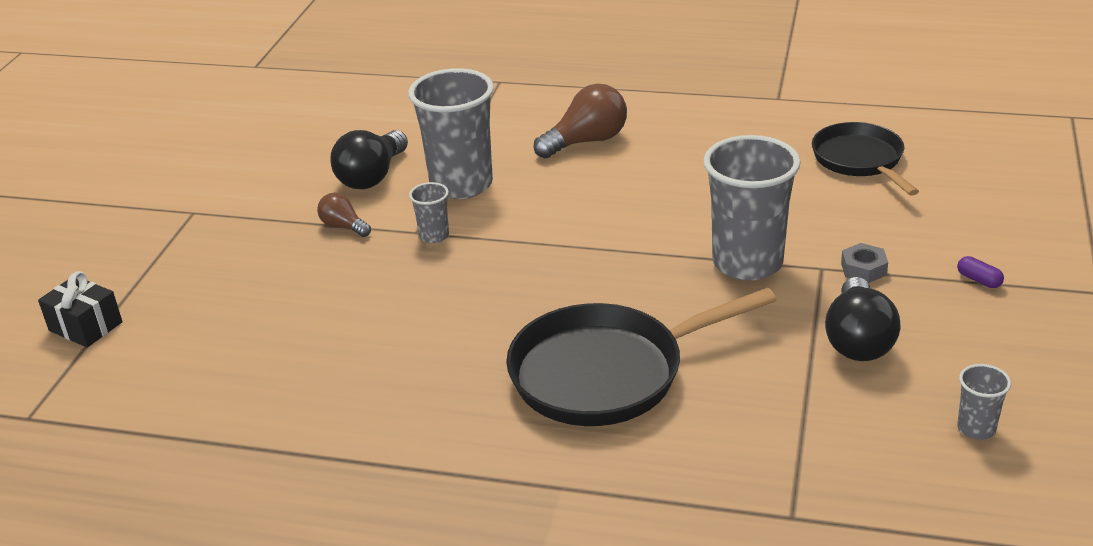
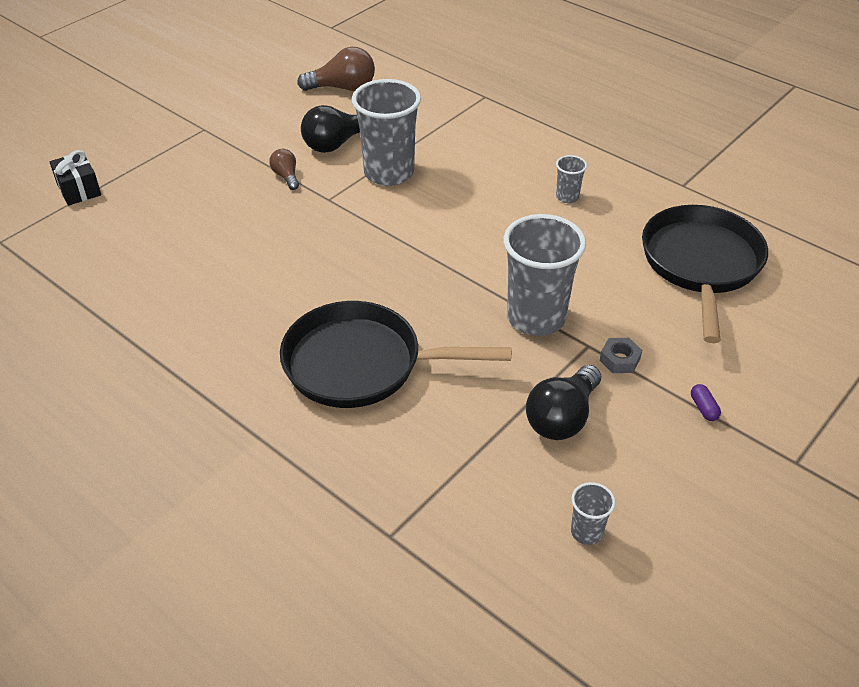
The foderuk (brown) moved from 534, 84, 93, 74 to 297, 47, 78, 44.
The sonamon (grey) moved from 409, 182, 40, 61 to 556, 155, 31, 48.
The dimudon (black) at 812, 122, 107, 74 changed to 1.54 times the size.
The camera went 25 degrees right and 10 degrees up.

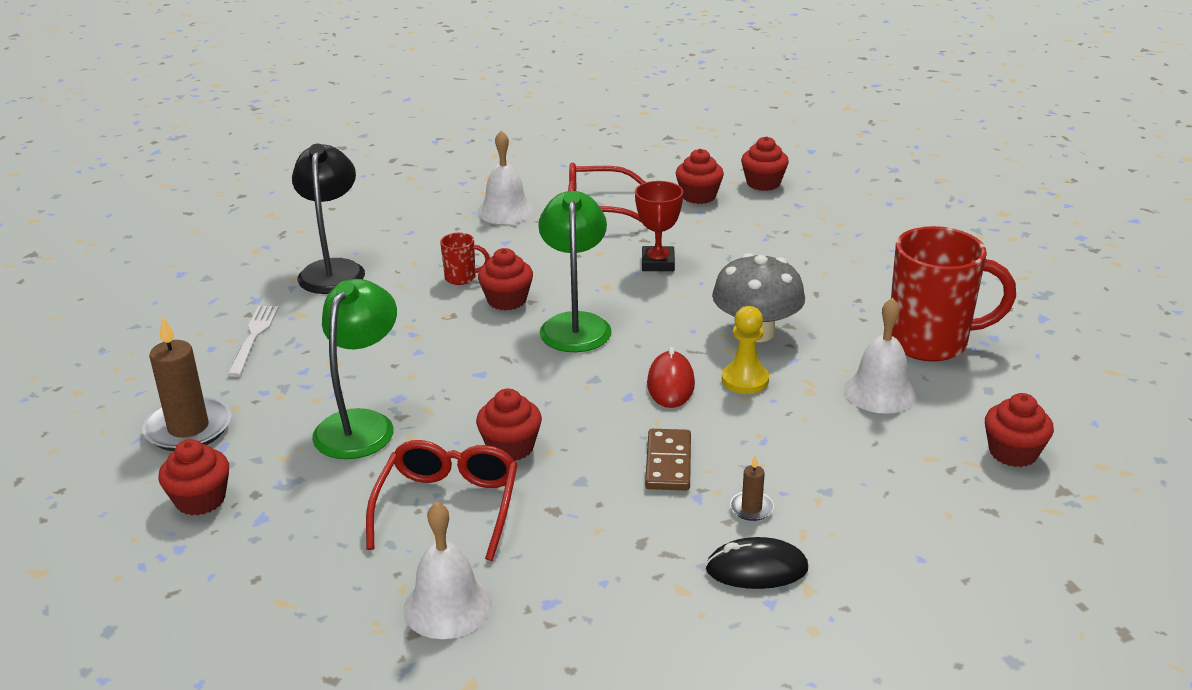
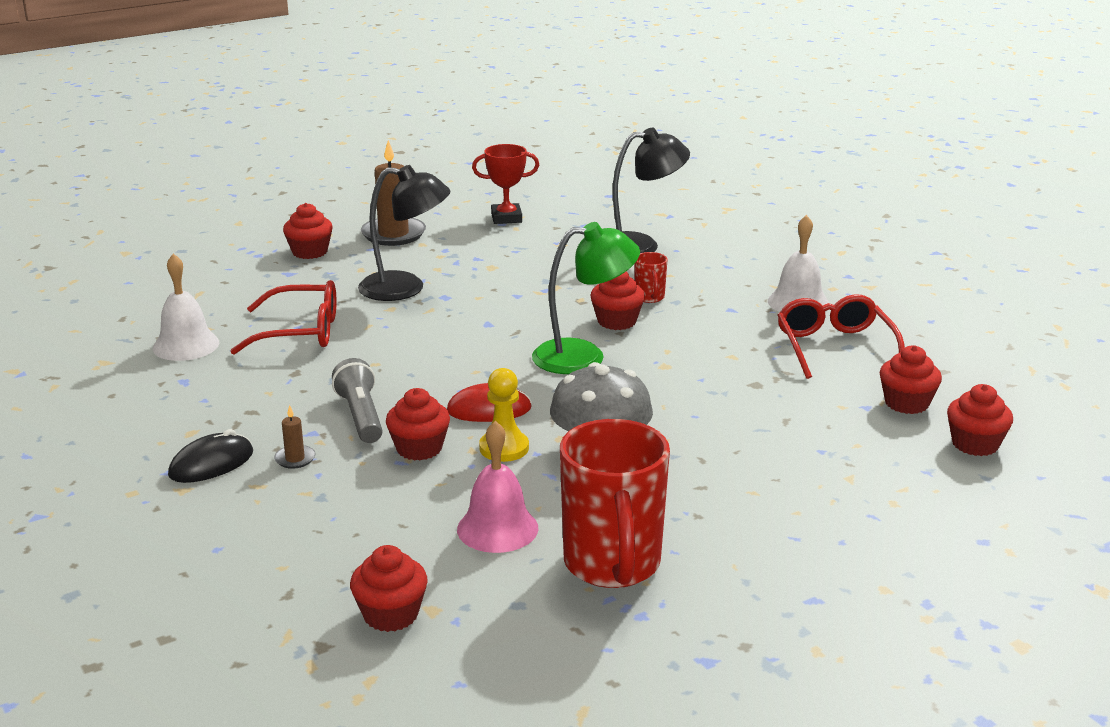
The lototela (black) at 705, 537, 103, 52 turned 60 degrees clockwise.
The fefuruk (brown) at 645, 429, 46, 61 was replaced by the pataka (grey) at 332, 358, 51, 85.
The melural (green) at 312, 279, 85, 180 became the melural (black) at 358, 165, 92, 136.
The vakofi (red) moved from 476, 389, 66, 72 to 386, 388, 64, 73.
The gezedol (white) at 844, 298, 73, 116 became the gezedol (pink) at 457, 421, 81, 132.
The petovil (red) moved from 635, 181, 48, 90 to 472, 144, 67, 80.
The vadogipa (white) at 227, 306, 52, 71 disappeared.
The camera went 80 degrees right and 5 degrees down.

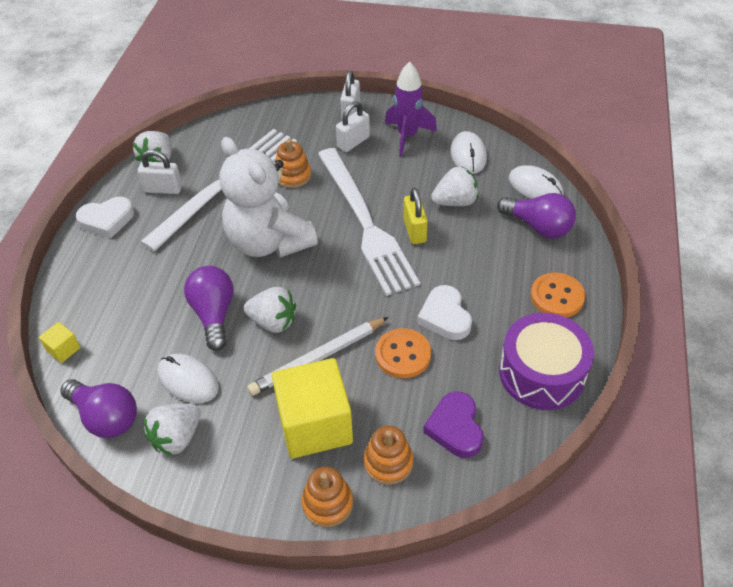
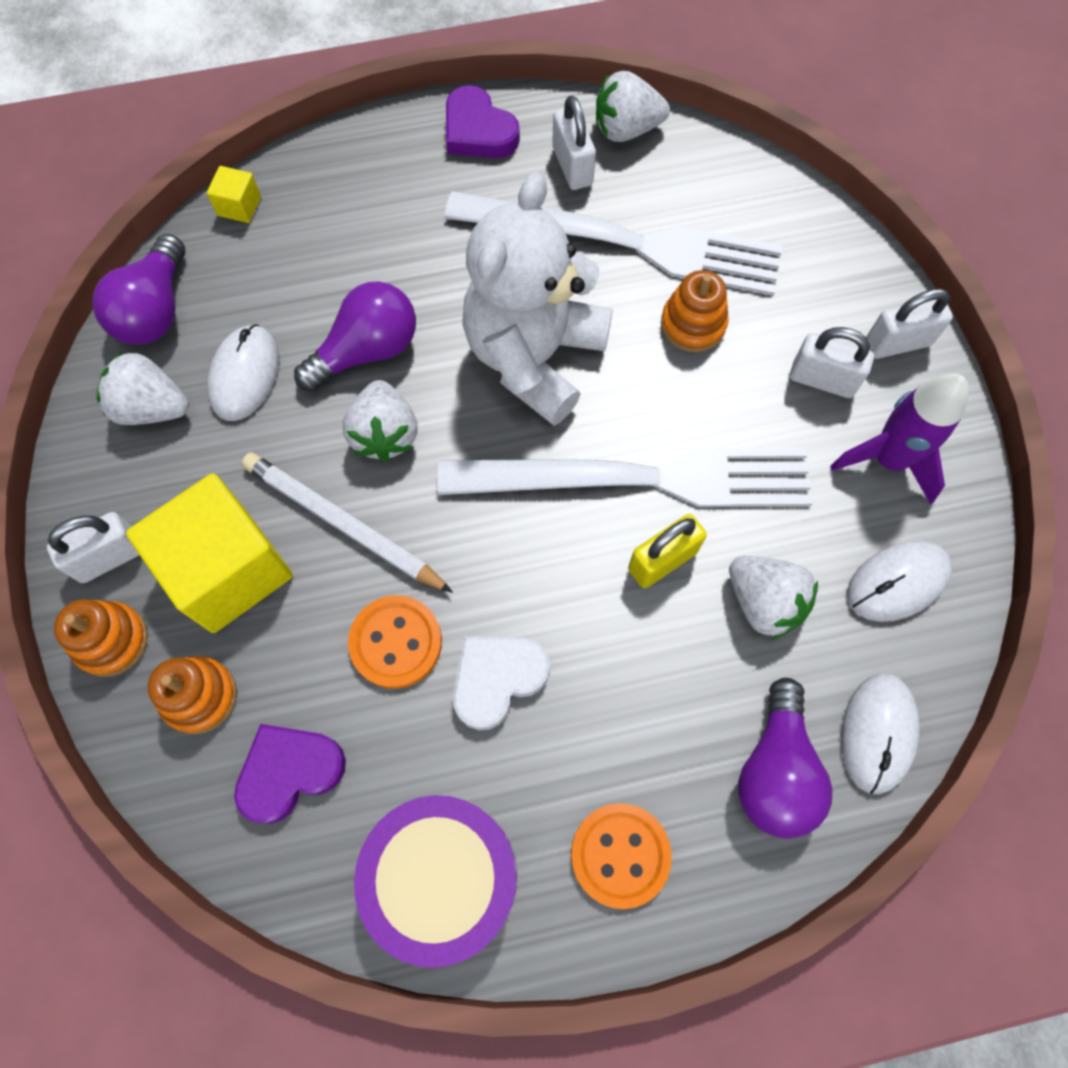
The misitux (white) at 47, 512, 92, 71 appeared.
The vadogipa (white) at 318, 148, 102, 148 turned 135 degrees counterclockwise.
The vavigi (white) at 76, 196, 58, 42 became the vavigi (purple) at 446, 85, 74, 73.
The camera went 65 degrees right and 20 degrees up.

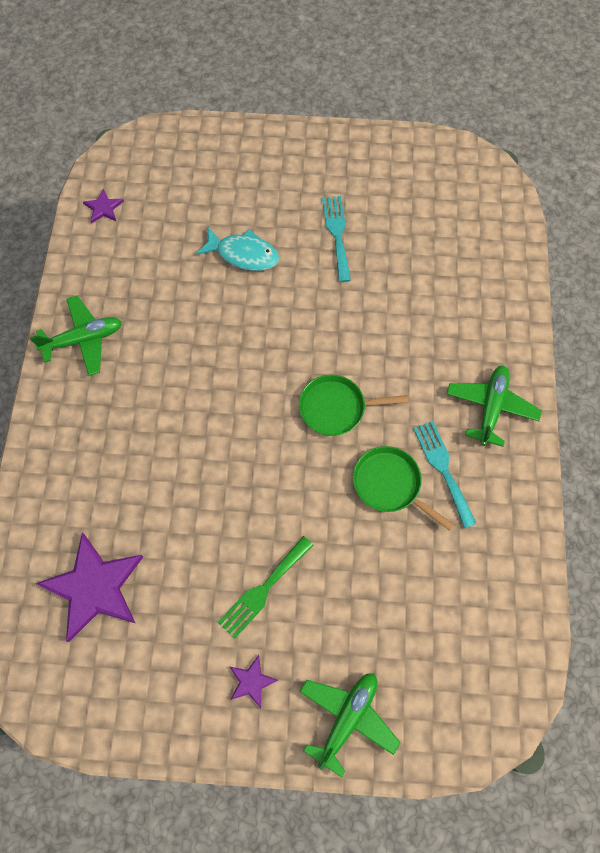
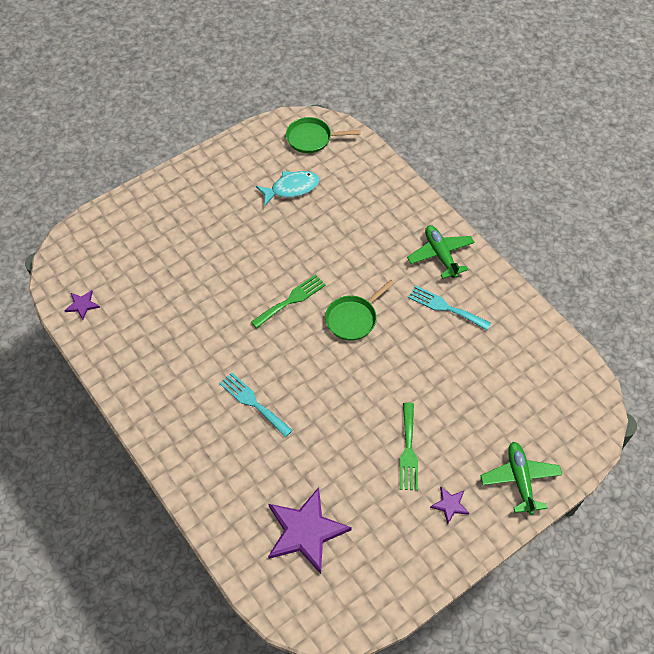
The vadogipa (turquoise) moved from 322, 196, 29, 86 to 219, 372, 74, 65.
The vadogipa (green) at 251, 275, 75, 53 appeared.
The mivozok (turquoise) moved from 196, 227, 83, 44 to 256, 171, 63, 34.
The dimudon (green) moved from 353, 446, 101, 85 to 286, 117, 75, 36.
The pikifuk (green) at 30, 296, 92, 80 disappeared.
The camera went 40 degrees left and 10 degrees down.

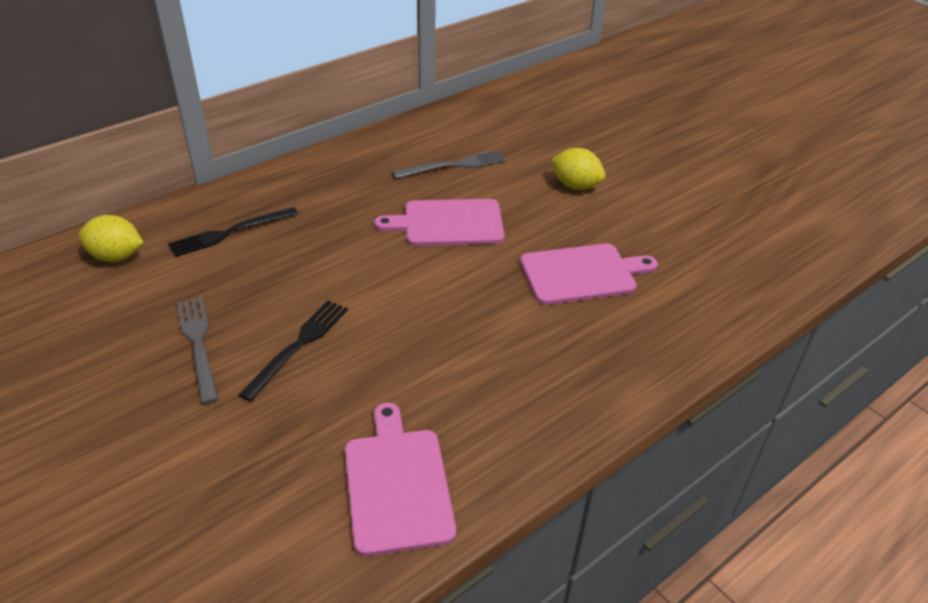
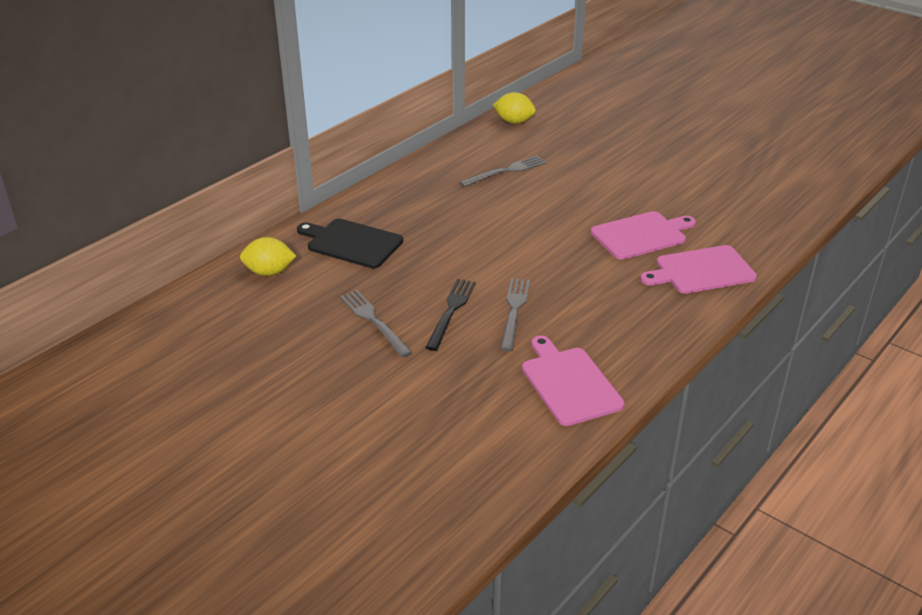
The vadogipa (black) at 168, 207, 130, 50 was replaced by the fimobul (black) at 297, 219, 106, 49.
The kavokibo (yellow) moved from 551, 148, 55, 42 to 493, 92, 43, 32.
The vadogipa (grey) at 500, 278, 30, 73 appeared.
The fimobul (pink) moved from 374, 199, 131, 47 to 640, 245, 117, 49.
The camera went 10 degrees left and 5 degrees down.

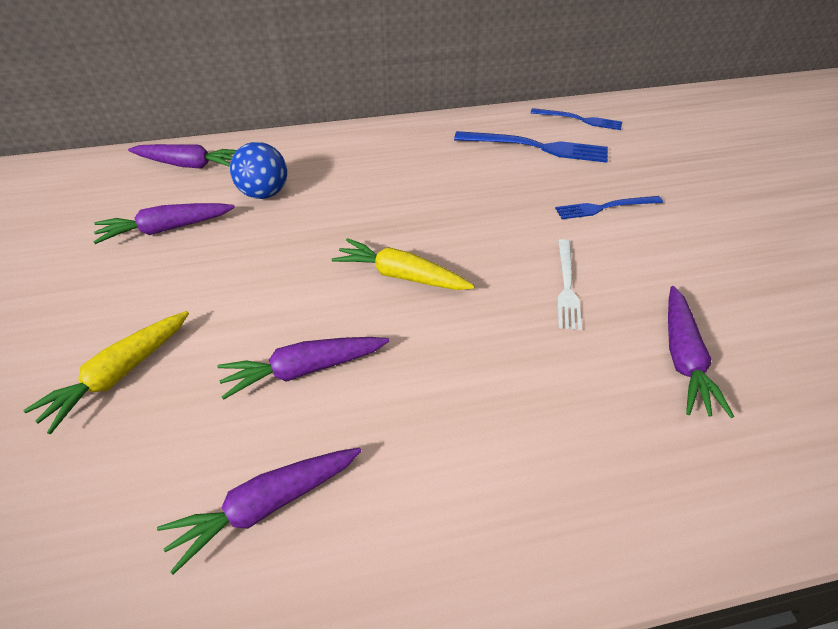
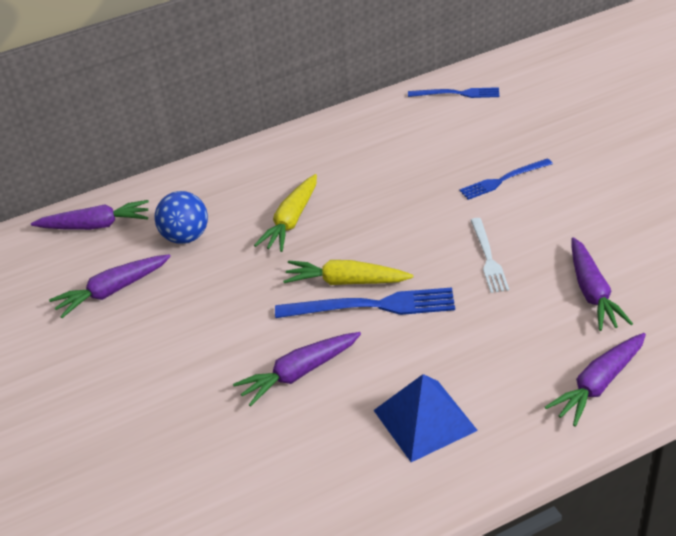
The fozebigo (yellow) moved from 23, 311, 166, 123 to 254, 174, 63, 78.
The vadogipa (blue) moved from 454, 131, 154, 32 to 275, 287, 180, 31.
The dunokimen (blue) at 374, 374, 104, 88 appeared.
The fozebigo (purple) moved from 157, 447, 204, 127 to 545, 333, 101, 94.
The camera went 10 degrees left and 5 degrees down.

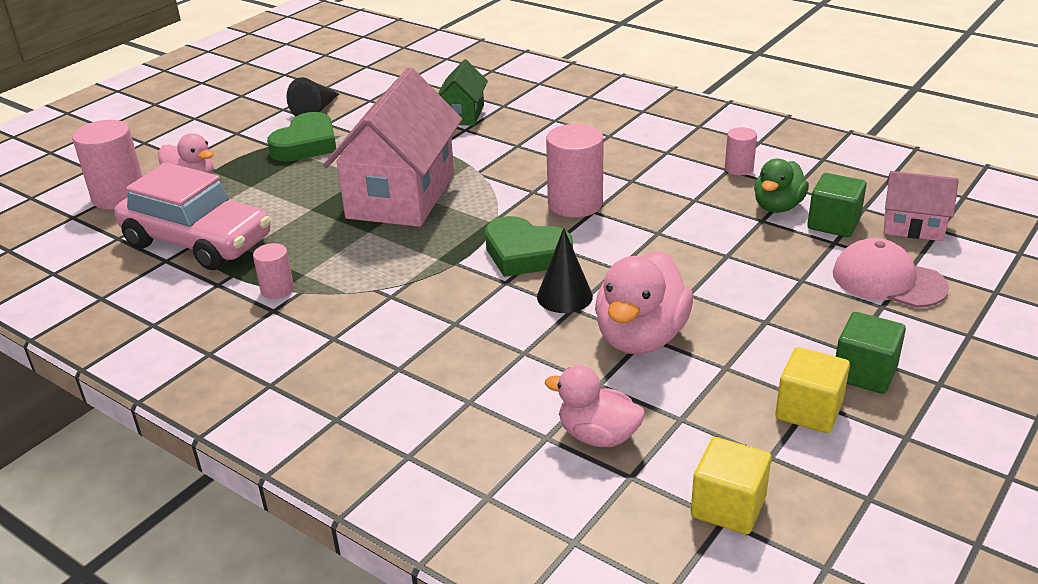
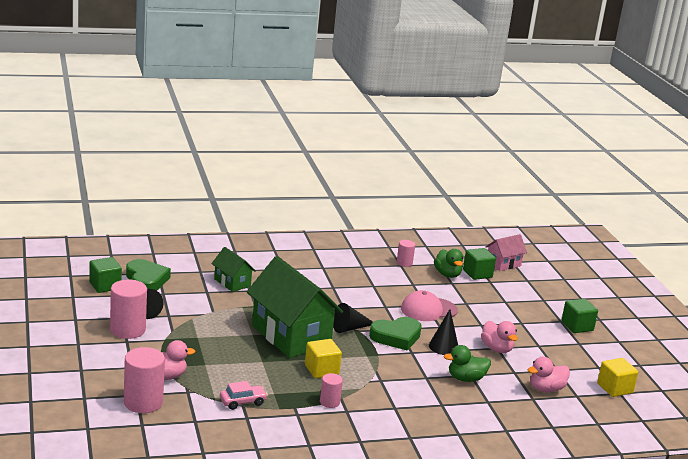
The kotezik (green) at 89, 257, 33, 36 appeared.
The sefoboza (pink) moved from 546, 124, 58, 94 to 110, 280, 37, 59.
The vavigi (green) moved from 267, 112, 69, 50 to 126, 259, 45, 32.
The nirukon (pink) at 114, 162, 157, 108 changed to 0.43 times the size.
The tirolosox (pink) at 323, 68, 139, 159 became the tirolosox (green) at 247, 256, 96, 102.
The kotezik (yellow) moved from 775, 347, 75, 86 to 305, 339, 37, 39.
The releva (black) at 333, 303, 40, 30 appeared.
The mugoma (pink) moved from 833, 238, 116, 70 to 401, 290, 57, 31.
The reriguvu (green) at 444, 345, 47, 37 appeared.
The reriguvu (pink) at 595, 251, 98, 103 changed to 0.64 times the size.
The camera went 55 degrees left and 10 degrees down.

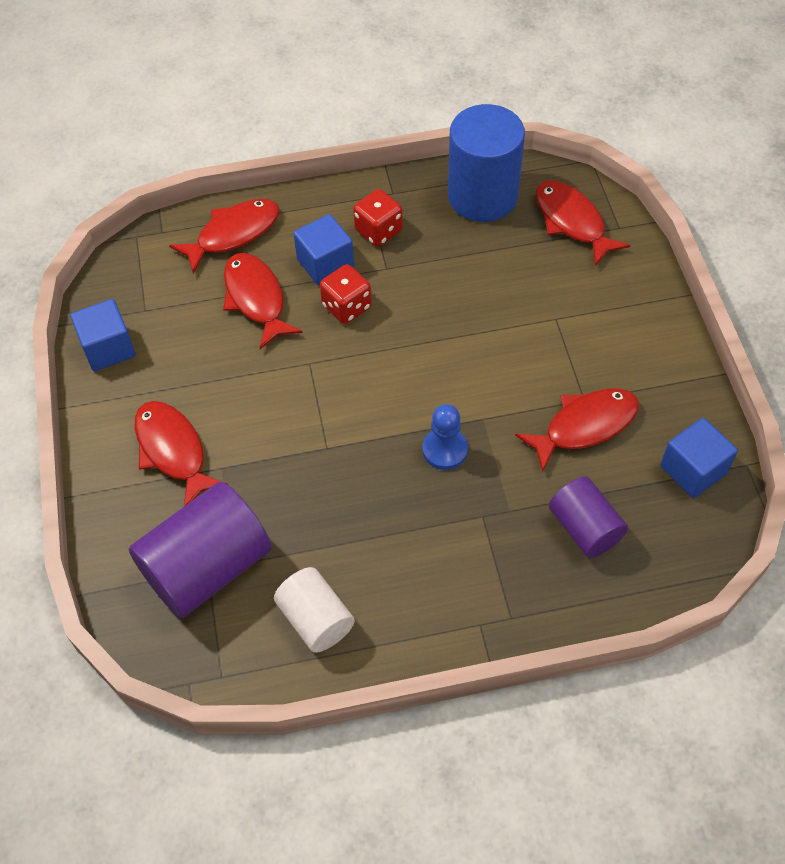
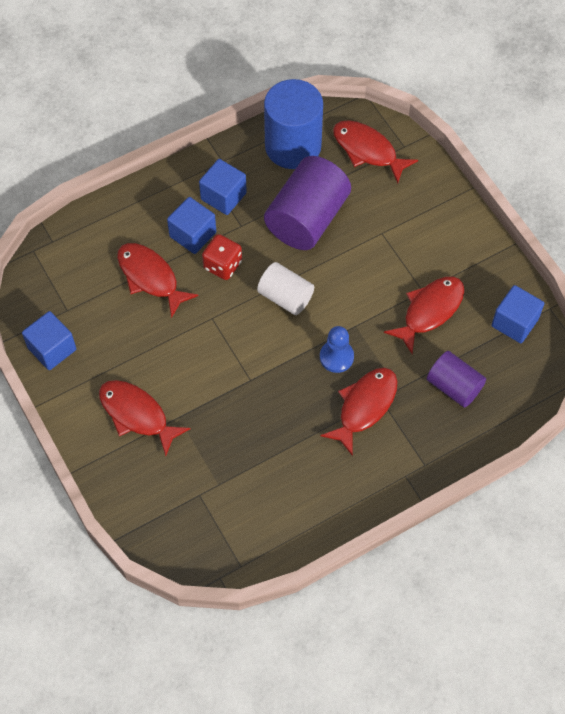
The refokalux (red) at 353, 189, 50, 58 was replaced by the kotezik (blue) at 199, 159, 48, 56.
The sefoboza (white) moved from 274, 567, 81, 86 to 257, 262, 57, 53.
The sefoboza (purple) moved from 129, 482, 143, 136 to 264, 156, 87, 94.
The mivozok (red) moved from 169, 199, 111, 75 to 320, 368, 78, 88.
The camera went 20 degrees left and 5 degrees up.

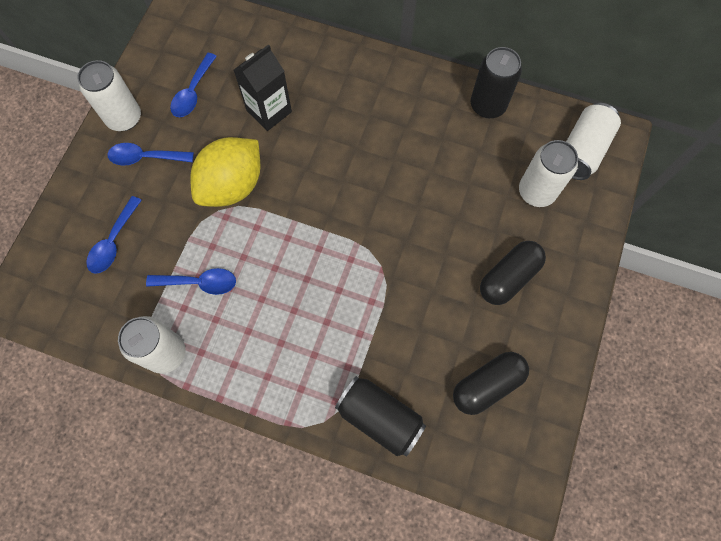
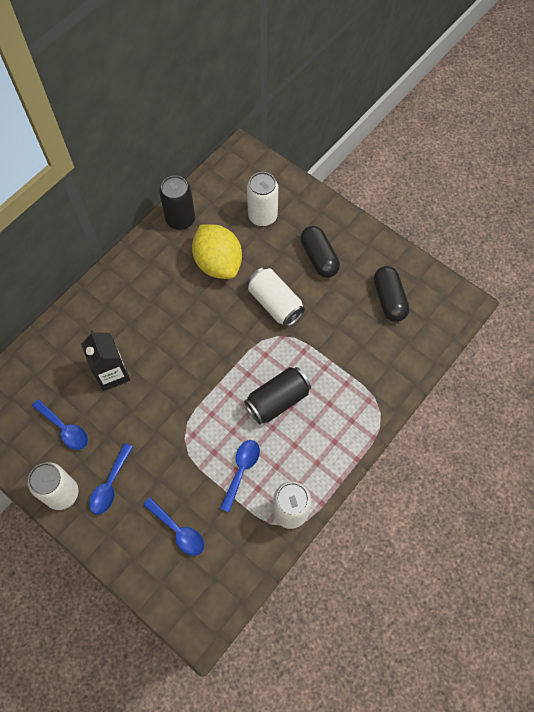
The kavokibo (yellow) moved from 190, 137, 70, 70 to 192, 224, 50, 55.
The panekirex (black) moved from 335, 376, 91, 81 to 244, 367, 67, 57.
The panekirex (white) moved from 566, 103, 55, 77 to 247, 267, 58, 60.
The camera went 70 degrees left and 5 degrees down.

